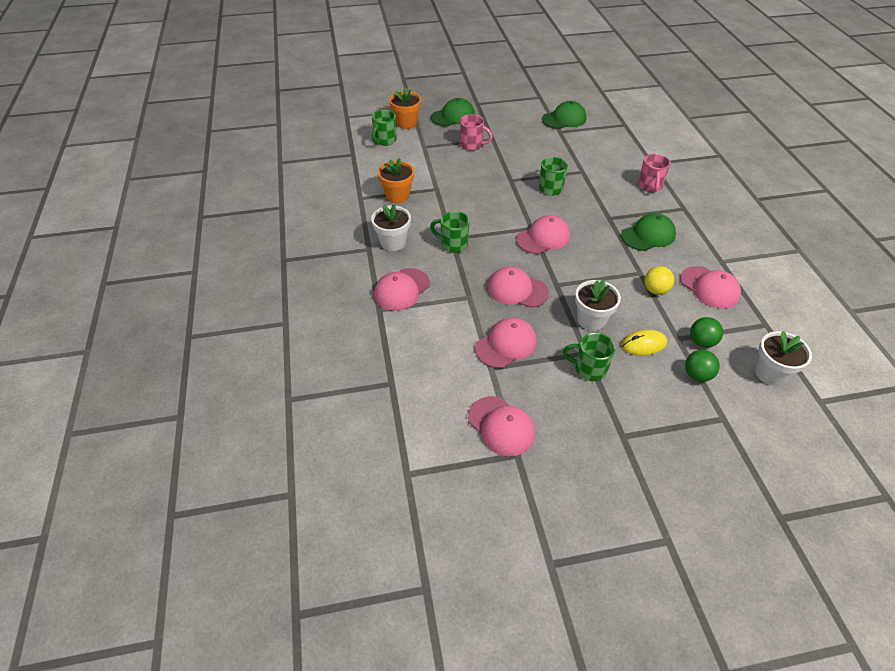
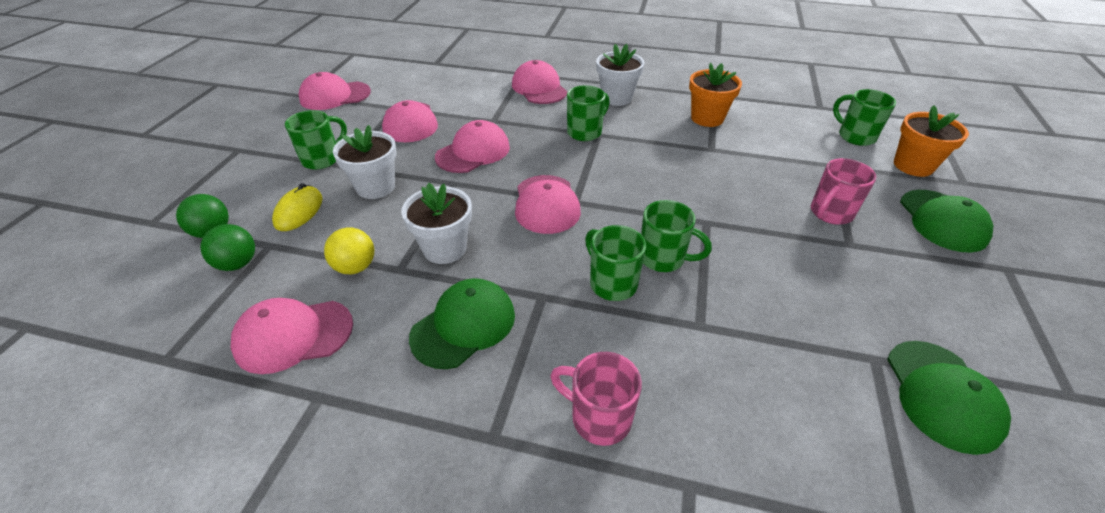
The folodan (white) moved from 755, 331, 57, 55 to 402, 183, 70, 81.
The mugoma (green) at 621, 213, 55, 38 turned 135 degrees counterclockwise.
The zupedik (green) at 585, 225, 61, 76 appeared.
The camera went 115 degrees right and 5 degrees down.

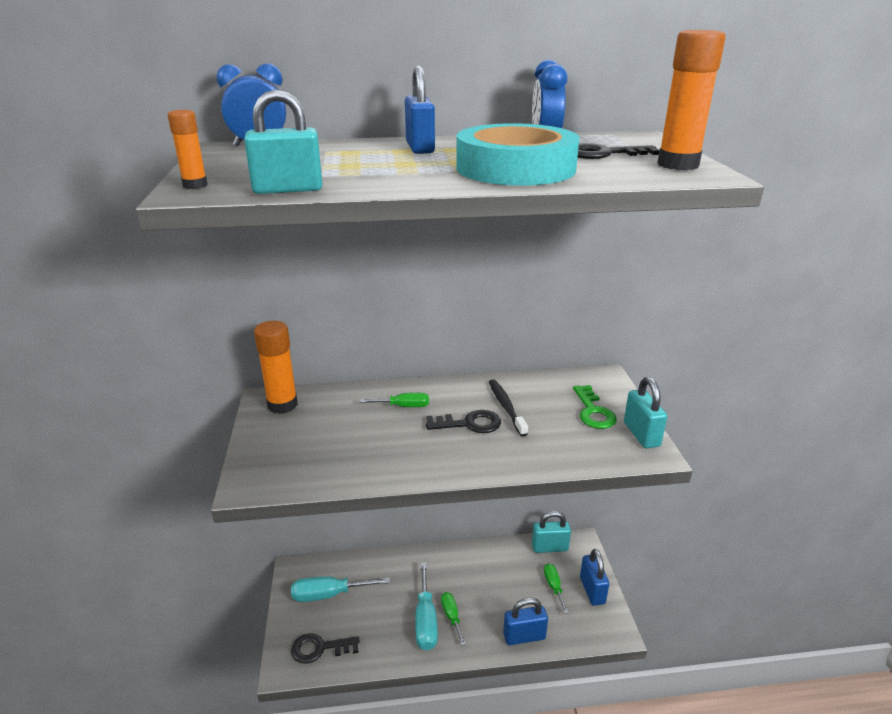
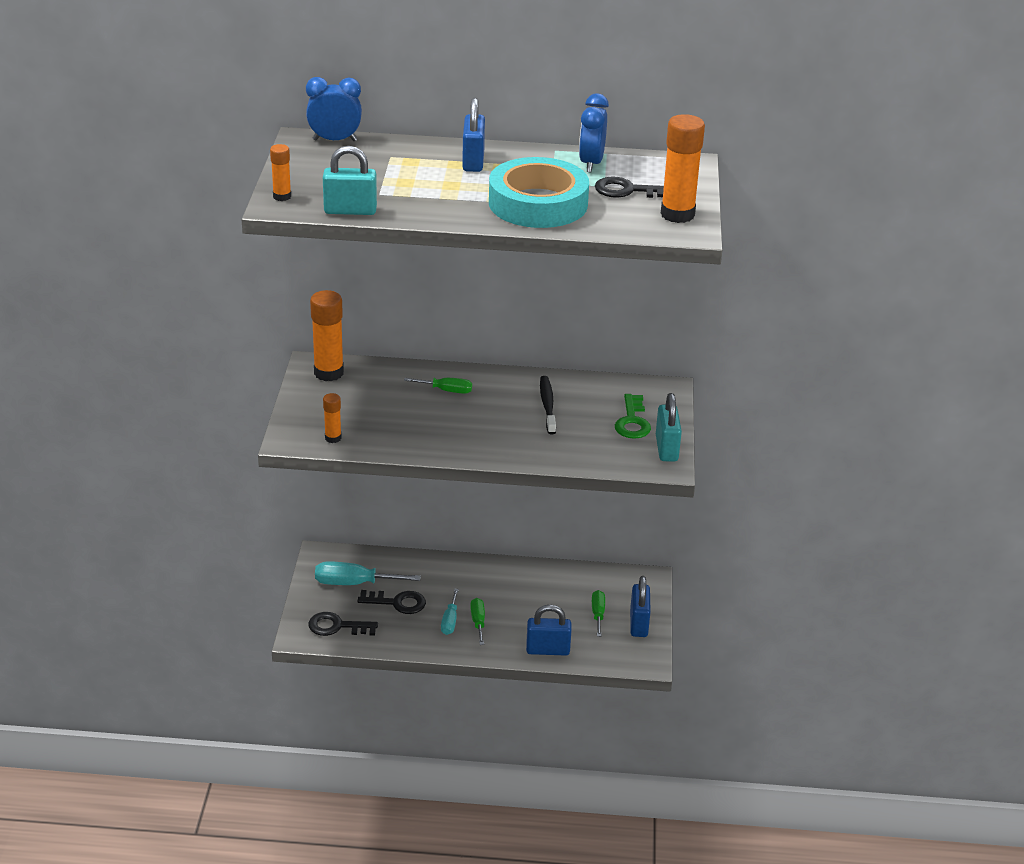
The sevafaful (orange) at 323, 393, 19, 50 appeared.
The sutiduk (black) moved from 426, 410, 75, 23 to 357, 590, 69, 24.
The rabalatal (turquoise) at 415, 562, 23, 89 changed to 0.60 times the size.
The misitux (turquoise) at 532, 511, 39, 42 disappeared.
The camera went 10 degrees right and 5 degrees up.

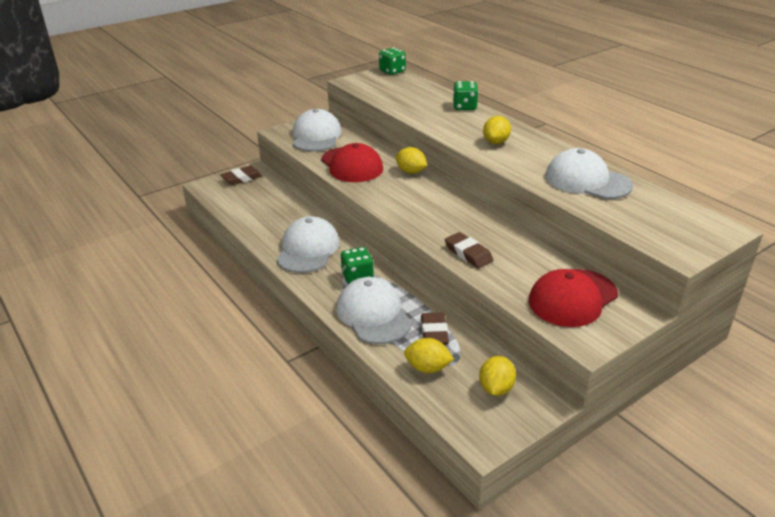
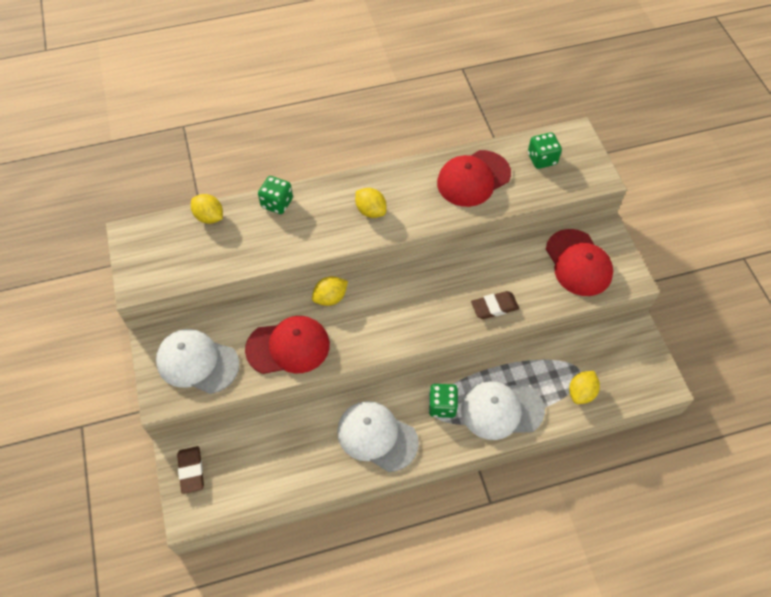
The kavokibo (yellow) moved from 479, 356, 37, 40 to 191, 194, 32, 30.
The mugoma (white) at 545, 148, 88, 51 became the mugoma (red) at 437, 150, 74, 57.
The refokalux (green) moved from 379, 47, 27, 28 to 528, 132, 34, 37.
The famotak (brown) at 421, 313, 28, 32 disappeared.
The camera went 70 degrees left and 25 degrees up.

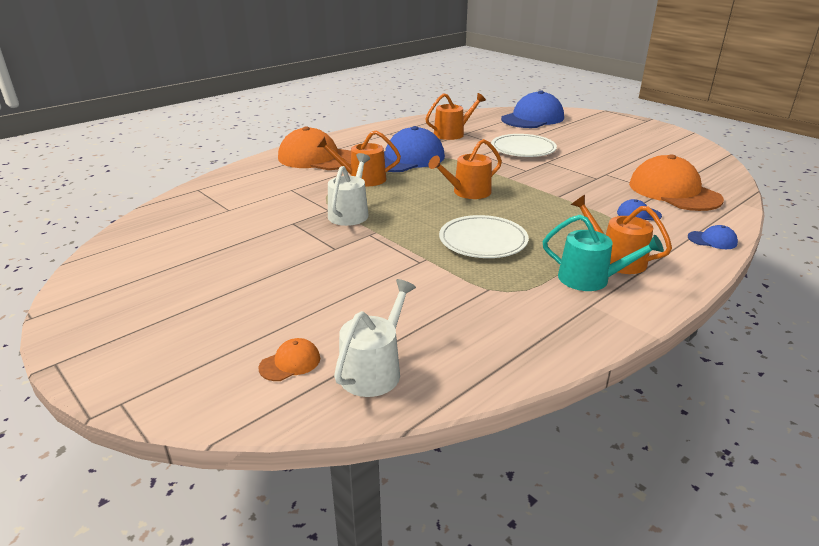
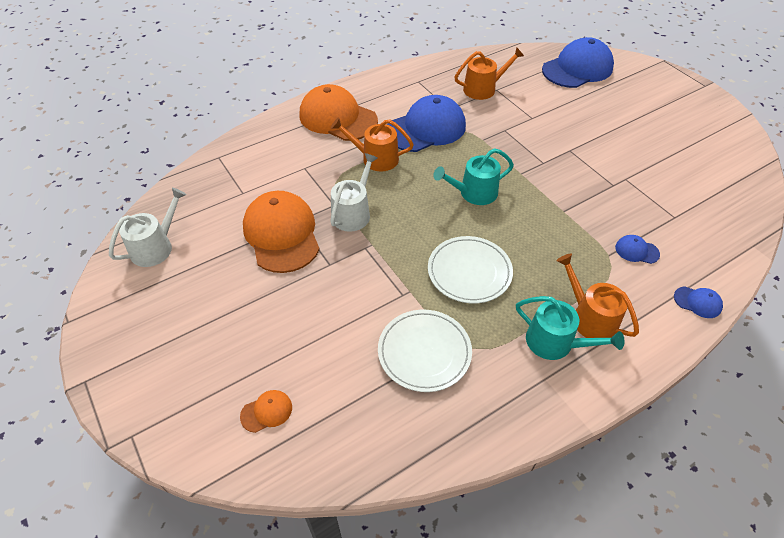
The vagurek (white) moved from 334, 279, 82, 118 to 109, 188, 78, 79.
The mugoma (orange) moved from 629, 154, 95, 57 to 243, 191, 77, 82.
The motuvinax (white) moved from 491, 134, 66, 23 to 378, 310, 94, 82.
The vagurek (orange) at 428, 139, 74, 60 became the vagurek (turquoise) at 433, 148, 81, 57.
The camera went 10 degrees right and 20 degrees up.

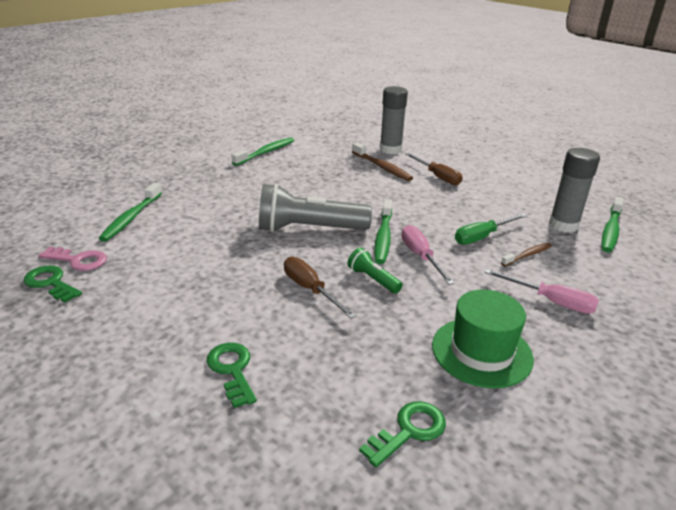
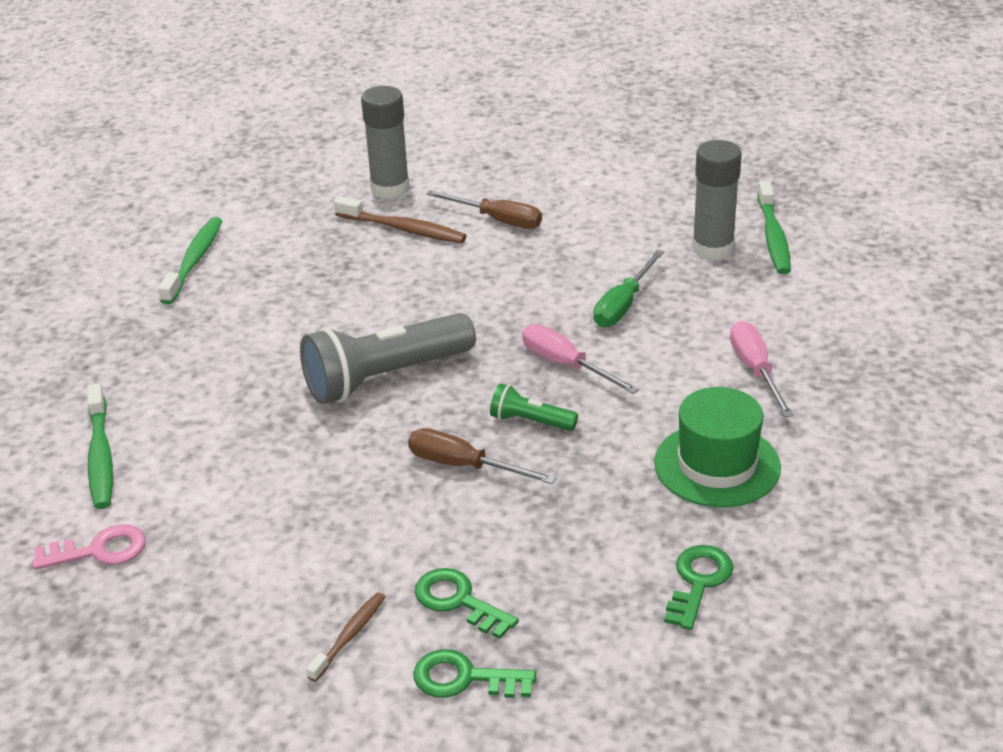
The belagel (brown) moved from 501, 243, 51, 23 to 306, 592, 79, 90.
The sutiduk (green) moved from 23, 265, 59, 38 to 413, 649, 123, 49.
The rabalatal (pink) at 484, 269, 115, 45 turned 105 degrees counterclockwise.
The belagel (green) at 374, 199, 18, 65 disappeared.
The camera went 25 degrees left and 5 degrees up.

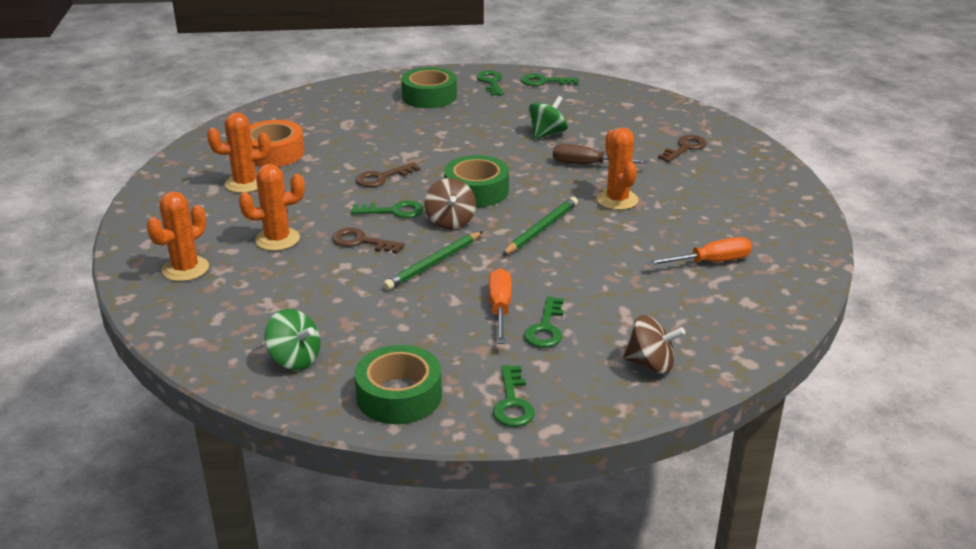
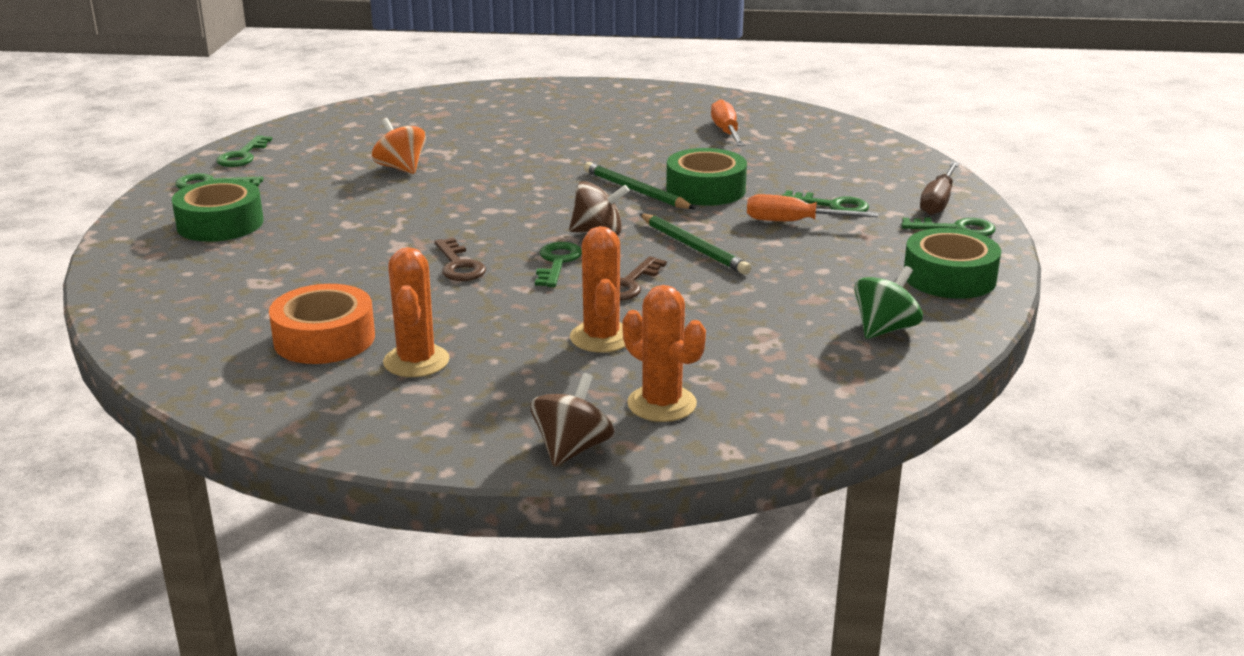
The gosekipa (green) at 528, 96, 40, 43 became the gosekipa (orange) at 372, 118, 54, 56.
The gosekipa (brown) moved from 623, 315, 62, 59 to 530, 373, 84, 94.
The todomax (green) moved from 444, 155, 65, 52 to 666, 148, 81, 58.
The rabalatal (brown) moved from 553, 144, 96, 20 to 920, 162, 39, 53.
The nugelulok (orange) at 597, 128, 41, 82 disappeared.
The sutiduk (brown) at 658, 135, 49, 27 disappeared.
The camera went 80 degrees left and 5 degrees down.

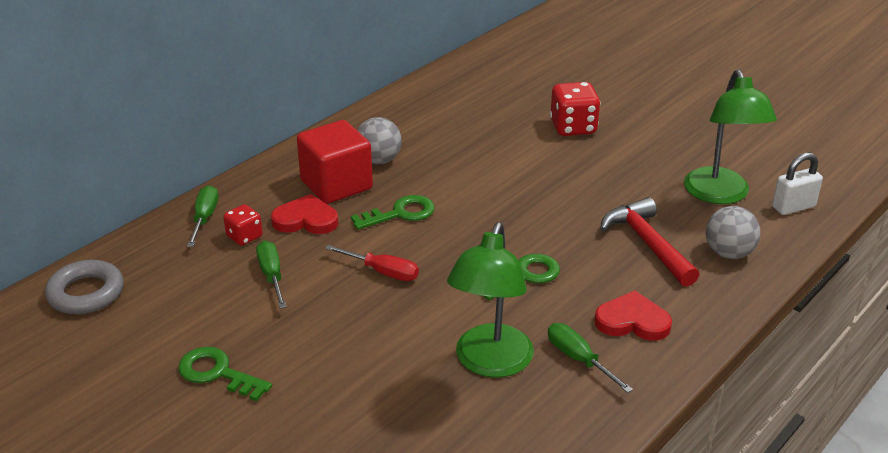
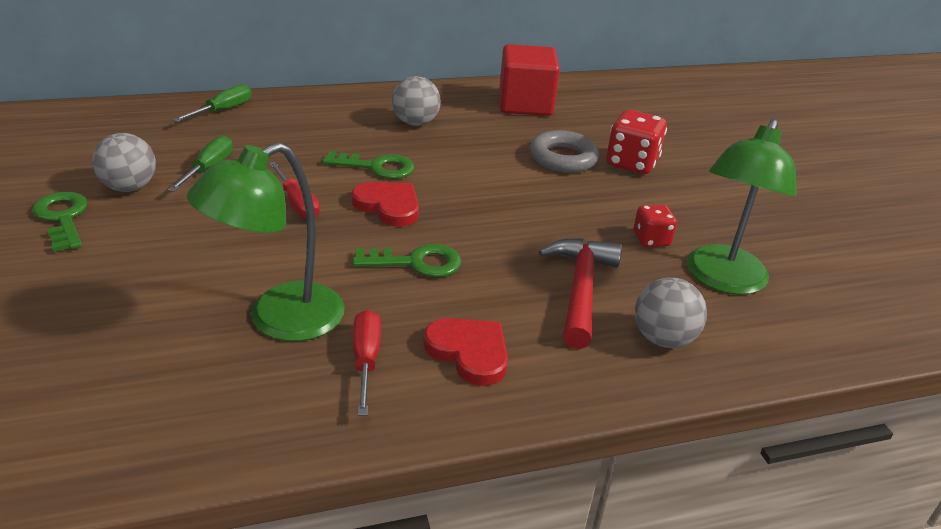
The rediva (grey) at 92, 133, 64, 59 appeared.
The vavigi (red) moved from 271, 194, 67, 40 to 351, 182, 68, 45.
The rabalatal (green) at 548, 323, 85, 70 became the rabalatal (red) at 353, 309, 28, 107.
The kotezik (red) moved from 297, 120, 76, 84 to 499, 44, 61, 72.
The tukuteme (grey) moved from 45, 260, 79, 54 to 530, 130, 69, 43.
The refokalux (red) moved from 223, 204, 39, 42 to 633, 205, 44, 42.
The misitux (white) at 772, 153, 51, 62 disappeared.
The camera went 30 degrees right and 0 degrees up.

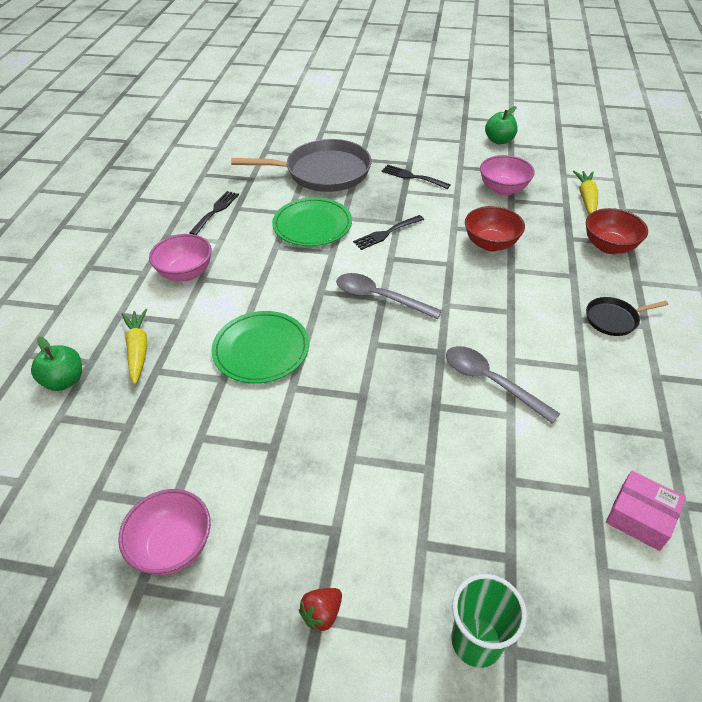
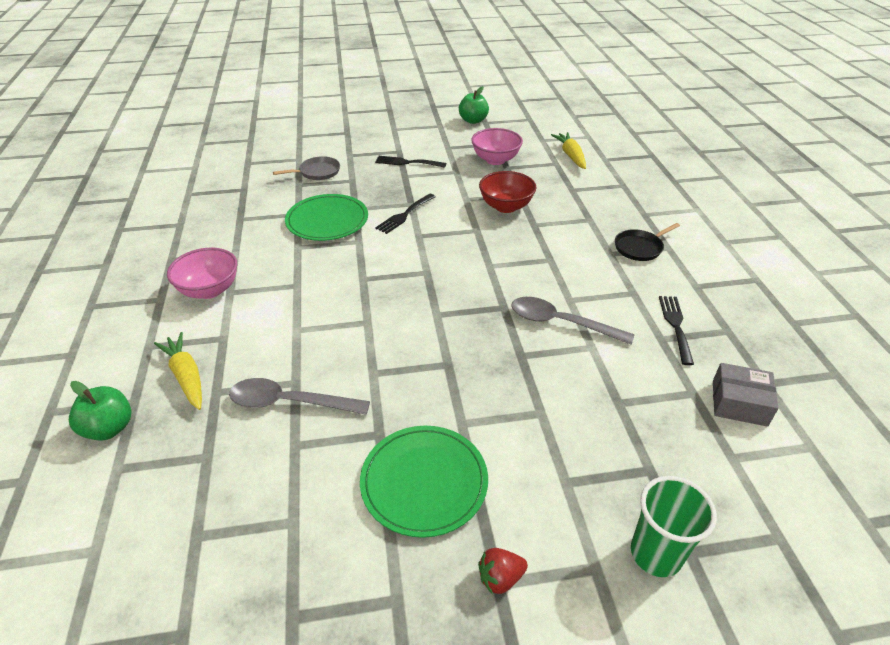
The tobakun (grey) moved from 336, 273, 106, 46 to 229, 378, 141, 37.
The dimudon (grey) at 231, 139, 140, 53 changed to 0.47 times the size.
The motuvinax (green) moved from 211, 311, 98, 73 to 360, 426, 128, 112.
The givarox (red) at 299, 588, 43, 45 turned 45 degrees clockwise.
The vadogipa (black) moved from 189, 191, 50, 44 to 659, 296, 35, 69.
The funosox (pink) at 606, 470, 80, 81 became the funosox (grey) at 713, 363, 65, 64.
The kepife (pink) at 118, 489, 93, 86 disappeared.
The kepife (red) at 586, 208, 62, 46 disappeared.
The camera went 20 degrees left and 5 degrees down.

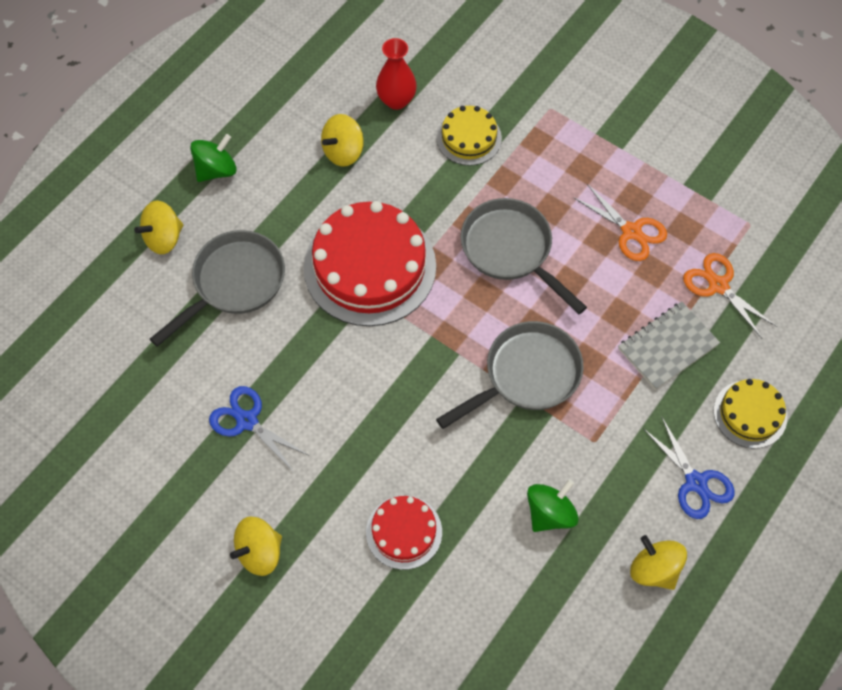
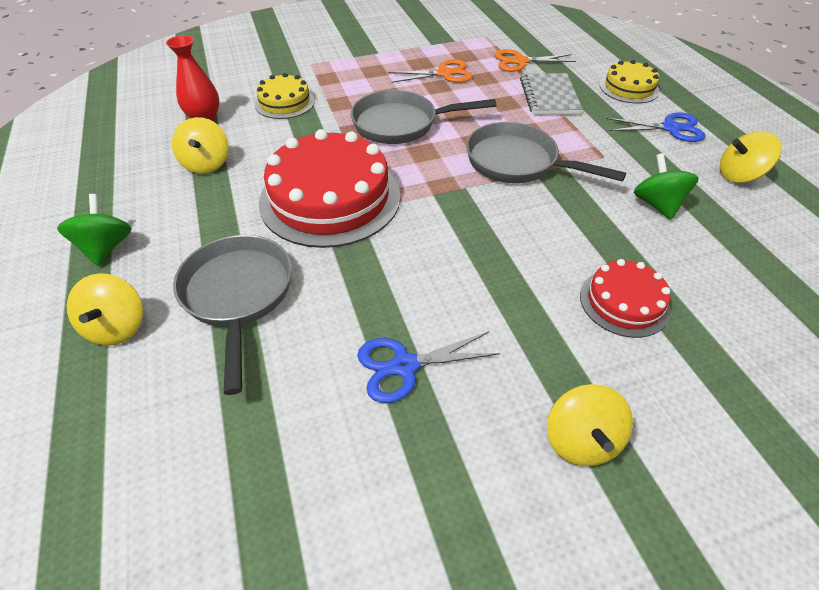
The dimudon (grey) at 436, 321, 148, 108 turned 60 degrees counterclockwise.
The camera went 55 degrees left and 15 degrees down.

